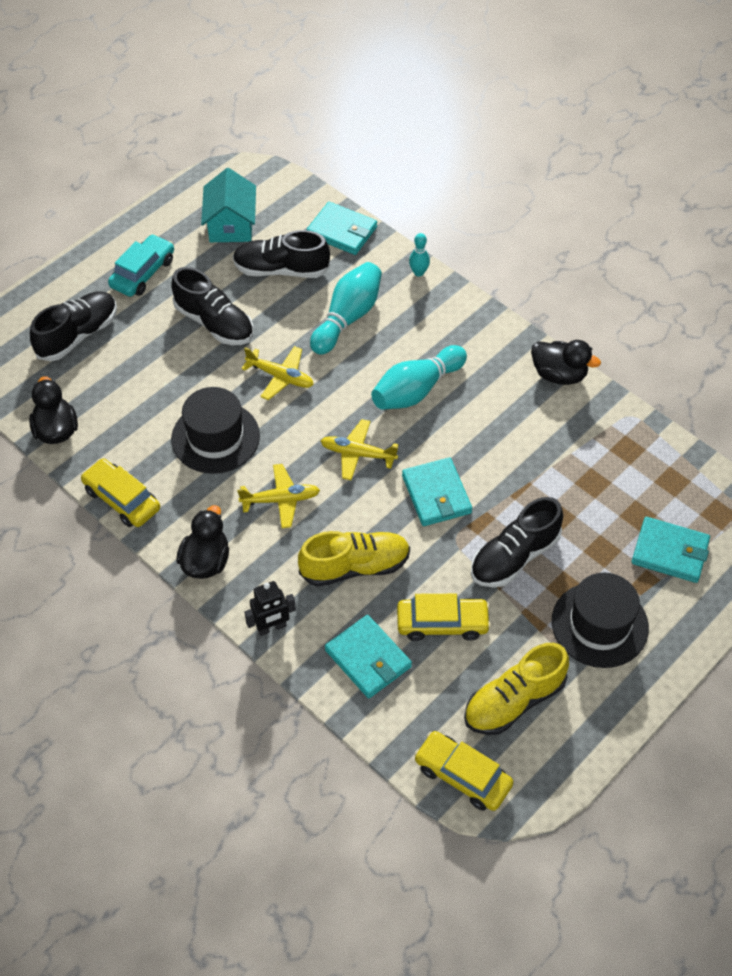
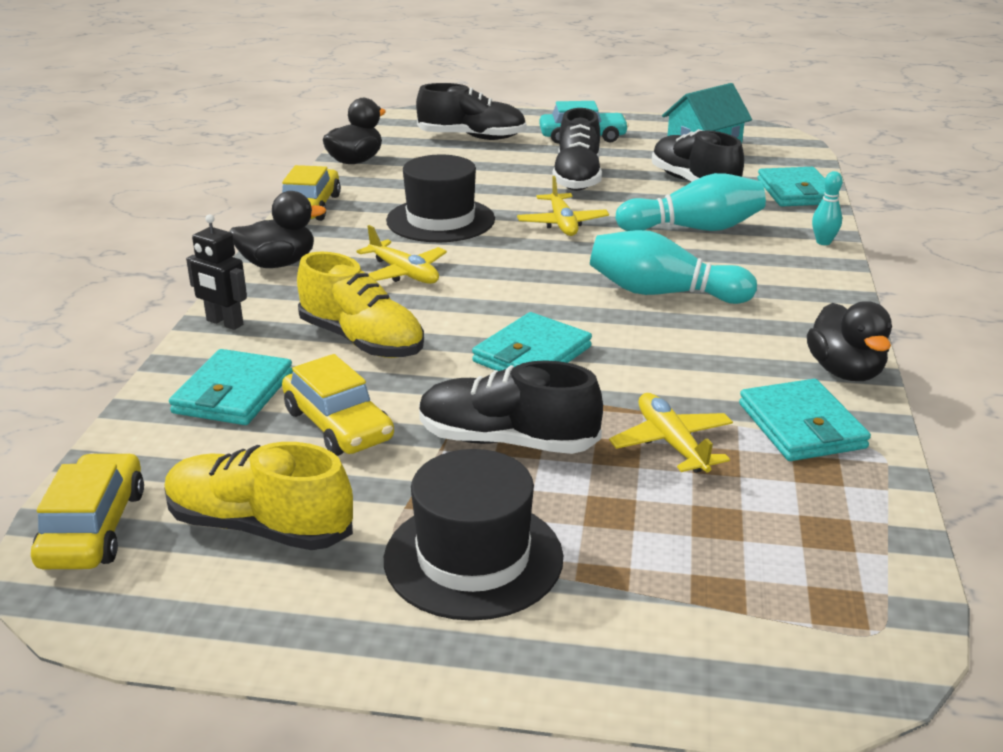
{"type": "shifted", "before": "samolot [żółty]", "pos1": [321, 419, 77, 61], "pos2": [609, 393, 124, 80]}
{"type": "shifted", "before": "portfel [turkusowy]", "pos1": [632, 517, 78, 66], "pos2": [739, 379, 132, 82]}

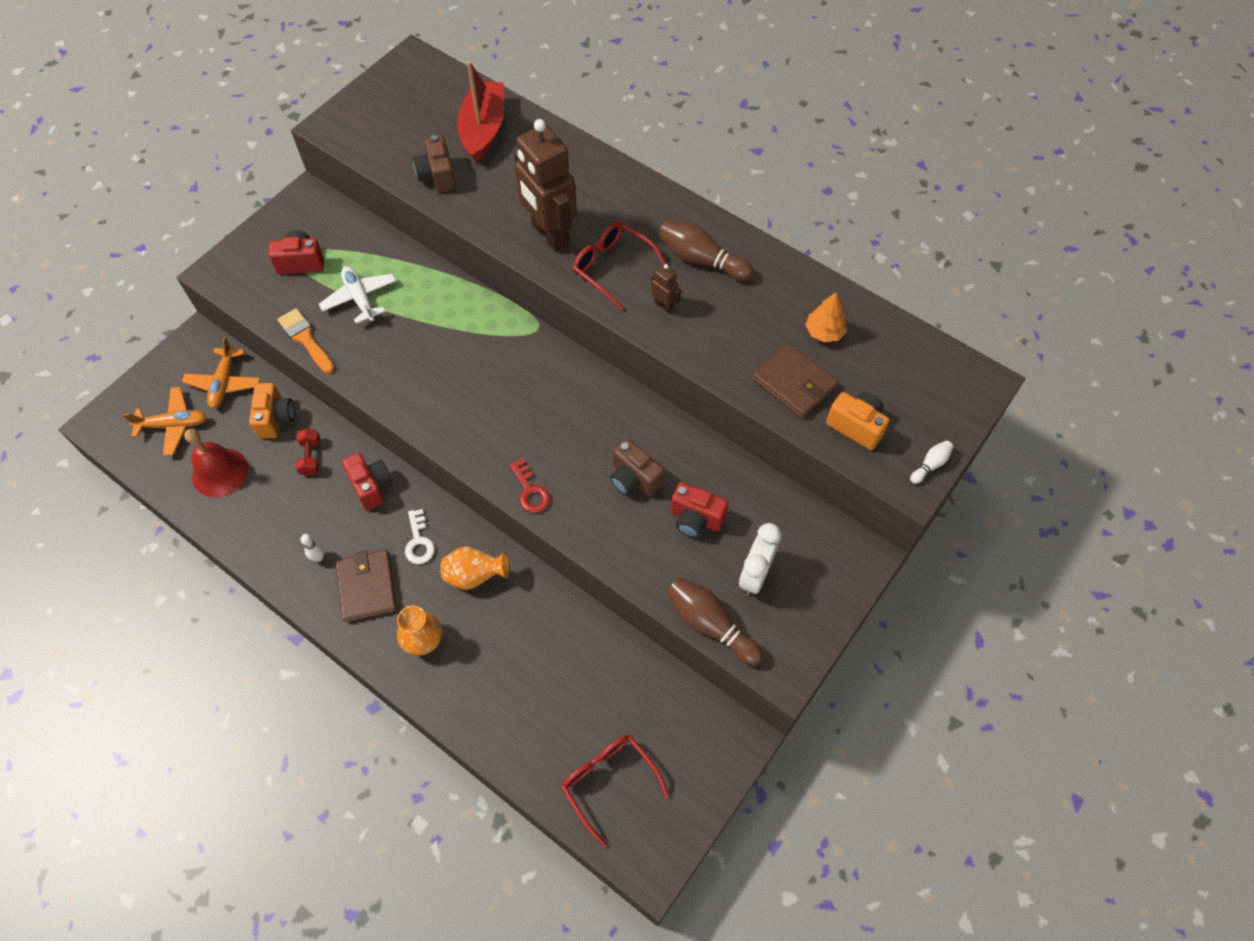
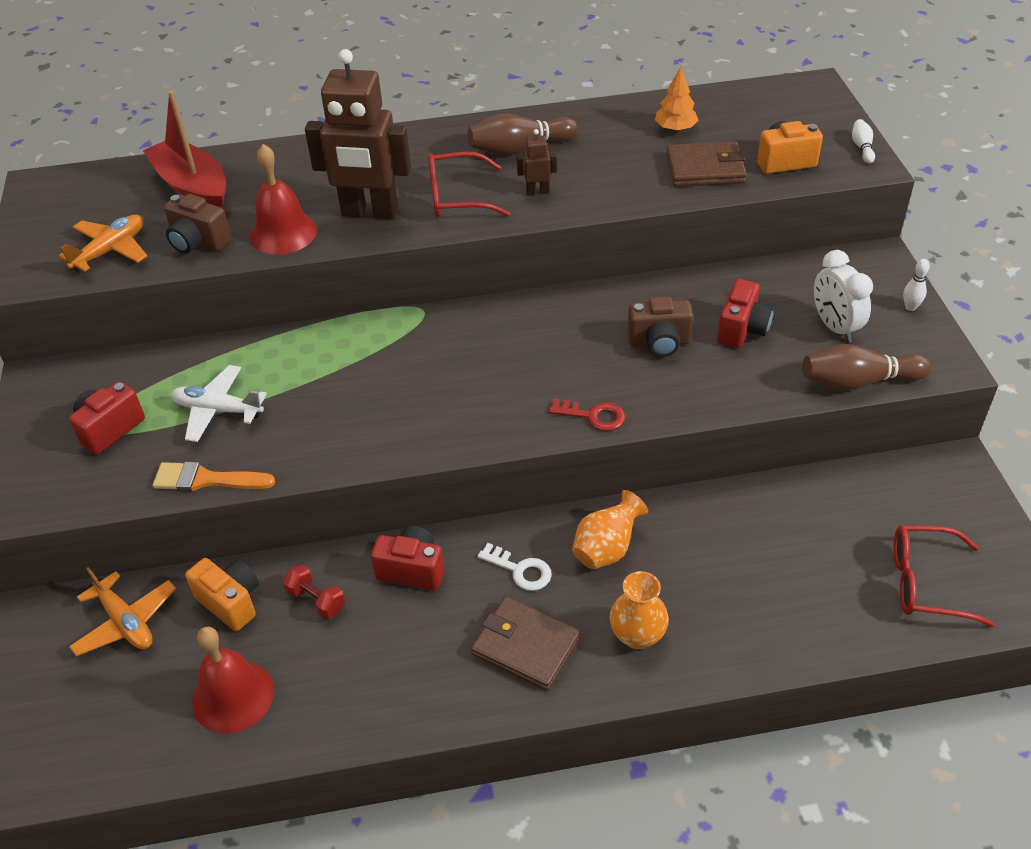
{"type": "shifted", "before": "samolot [pomarańczowy]", "pos1": [123, 387, 84, 69], "pos2": [58, 215, 89, 58]}
{"type": "new", "after": "dzwonek [czerwony]", "pos2": [250, 144, 67, 111]}
{"type": "rotated", "before": "aparat fotograficzny [czerwony]", "pos1": [670, 482, 59, 56], "pos2": [717, 279, 57, 69], "turn": -45}
{"type": "shifted", "before": "kręgiel [biały]", "pos1": [301, 534, 24, 28], "pos2": [903, 259, 27, 52]}

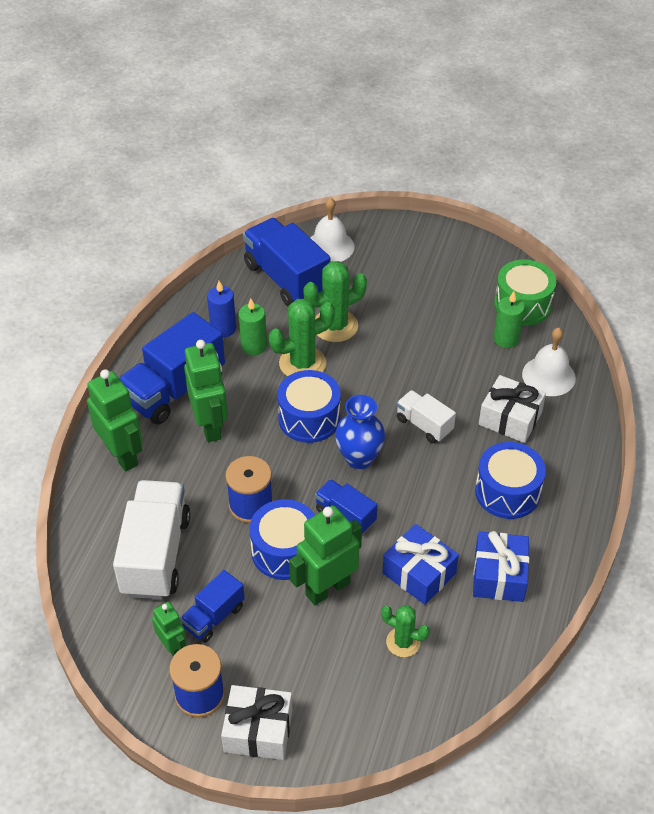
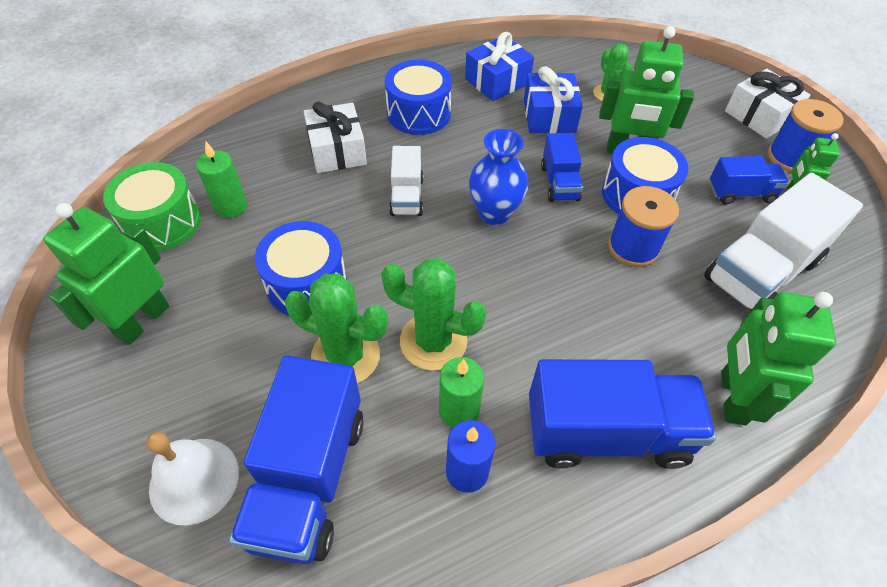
{"type": "shifted", "before": "robot [zielony]", "pos1": [184, 340, 44, 102], "pos2": [43, 203, 126, 142]}
{"type": "shifted", "before": "bęben [niebieski]", "pos1": [277, 370, 64, 73], "pos2": [255, 221, 92, 95]}
{"type": "gone", "before": "dzwonek [biały]", "pos1": [522, 328, 54, 68]}

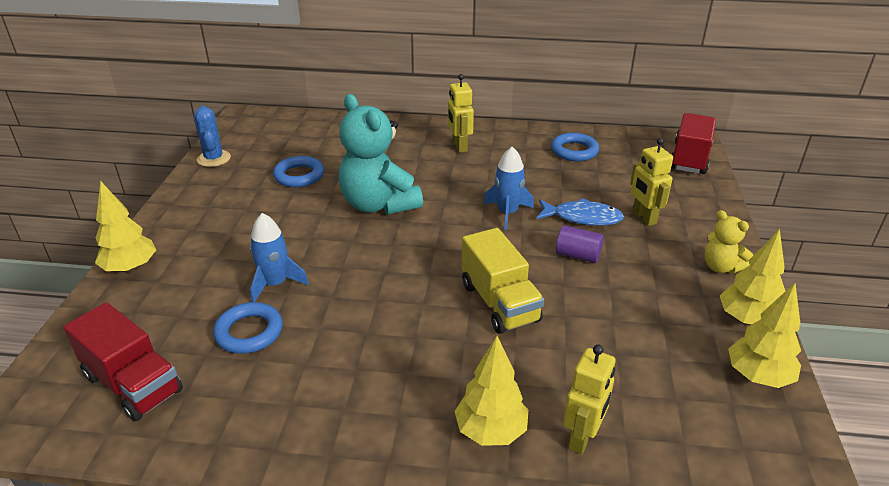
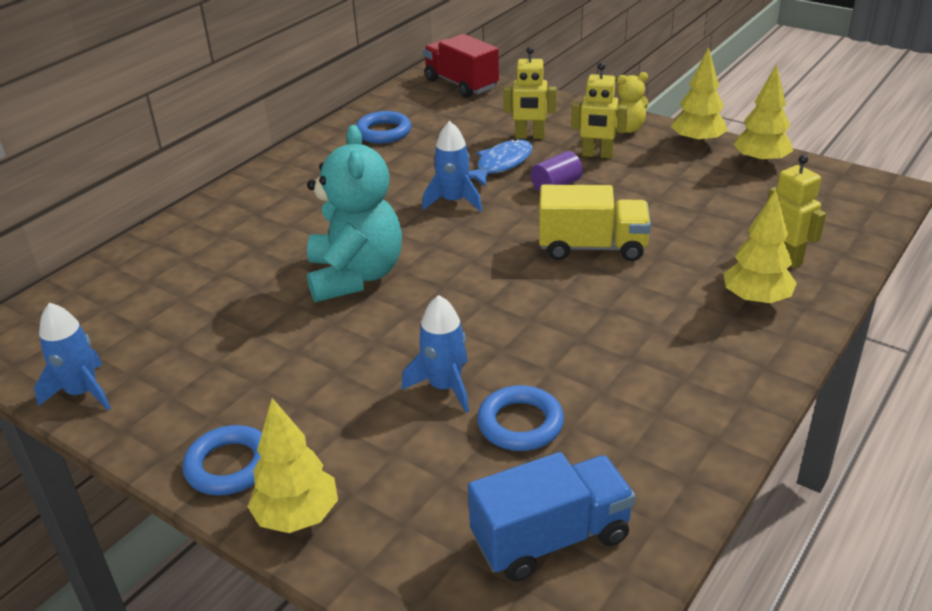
{"type": "swapped", "before": "kaktus [niebieski]", "after": "rakieta [niebieski]", "pos1": [194, 106, 37, 61], "pos2": [34, 303, 77, 107]}
{"type": "shifted", "before": "pierścień [niebieski]", "pos1": [273, 156, 51, 31], "pos2": [182, 425, 80, 70]}
{"type": "rotated", "before": "miś [turkusowy]", "pos1": [339, 94, 84, 121], "pos2": [307, 125, 95, 177], "turn": -90}
{"type": "repainted", "before": "ciężarówka [czerwony]", "after": "ciężarówka [niebieski]", "pos1": [64, 302, 119, 119], "pos2": [468, 452, 168, 130]}
{"type": "shifted", "before": "robot [żółty]", "pos1": [448, 74, 26, 79], "pos2": [571, 63, 56, 96]}

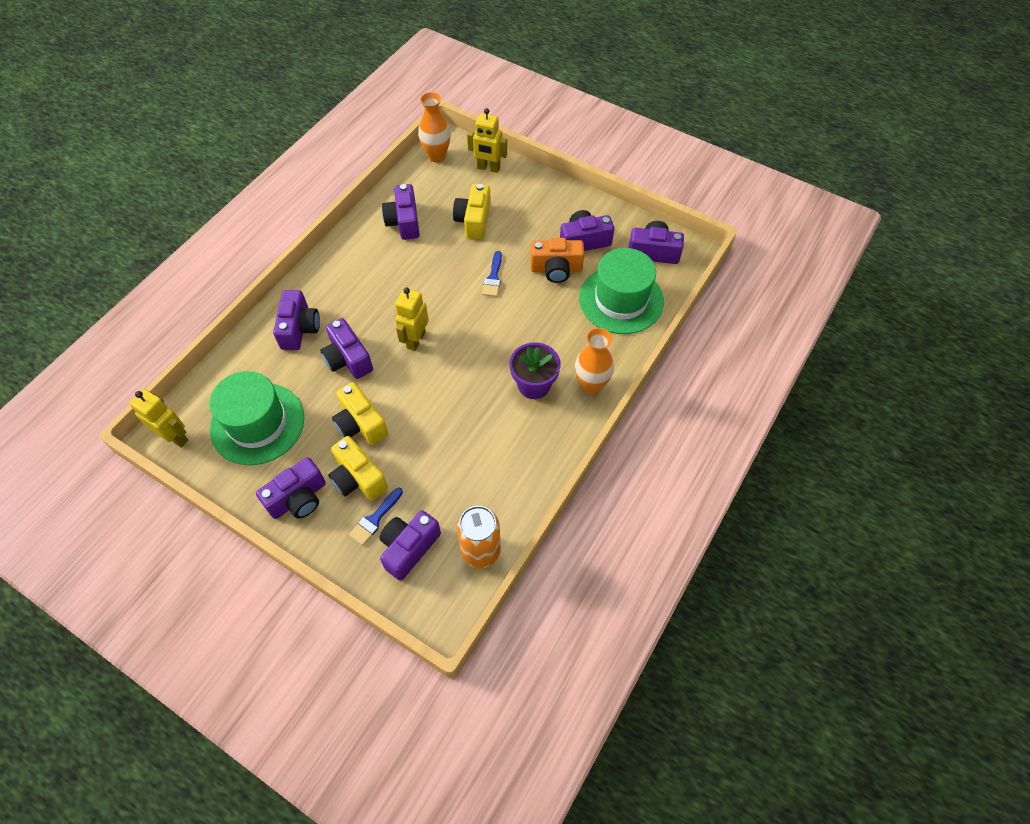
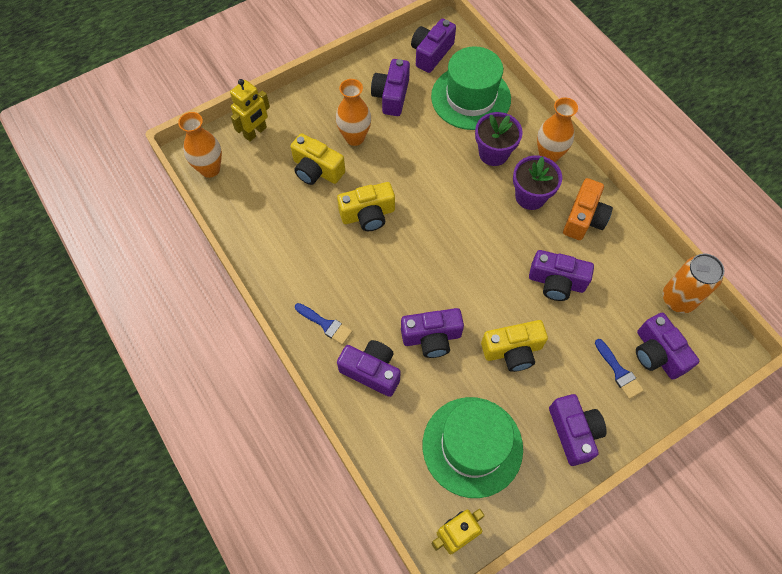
{"type": "shifted", "before": "pędzel [niebieski]", "pos1": [482, 251, 20, 46], "pos2": [295, 303, 57, 42]}
{"type": "new", "after": "wazon [pomarańczowy]", "pos2": [336, 79, 35, 67]}
{"type": "shifted", "before": "aparat fotograficzny [żółty]", "pos1": [328, 436, 60, 65], "pos2": [337, 182, 58, 49]}
{"type": "new", "after": "doniczka [fioletowy]", "pos2": [475, 112, 48, 54]}
{"type": "shifted", "before": "aparat fotograficzny [fioletowy]", "pos1": [382, 184, 38, 56], "pos2": [529, 250, 65, 51]}
{"type": "shifted", "before": "aparat fotograficzny [pomarańczowy]", "pos1": [530, 238, 54, 45], "pos2": [563, 178, 50, 62]}
{"type": "gone", "before": "robot [żółty]", "pos1": [395, 287, 34, 64]}

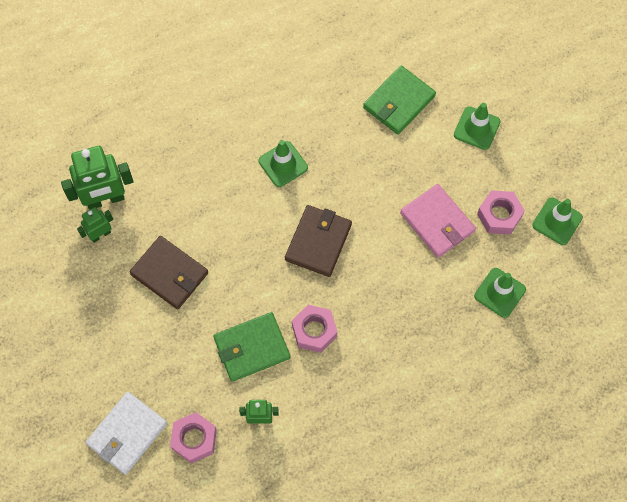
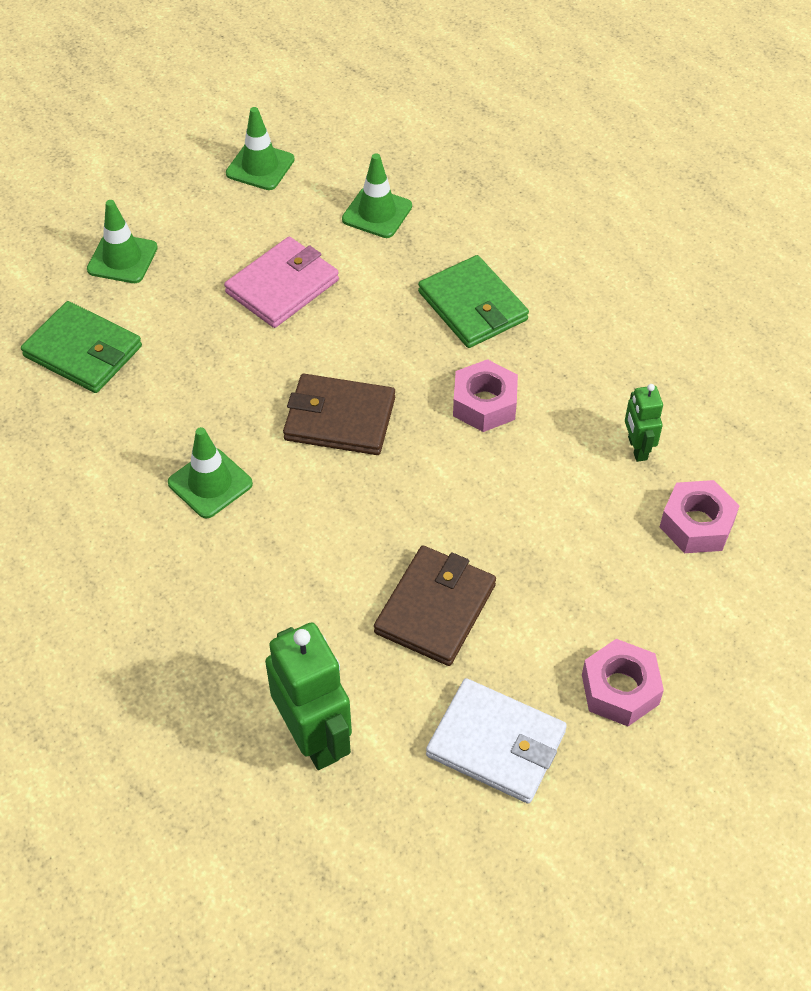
{"type": "shifted", "before": "portfel [zielony]", "pos1": [213, 312, 78, 70], "pos2": [418, 255, 111, 93]}
{"type": "shifted", "before": "portfel [biały]", "pos1": [86, 392, 81, 83], "pos2": [426, 678, 141, 125]}
{"type": "shifted", "before": "nakrętka [różowy]", "pos1": [477, 190, 48, 45], "pos2": [582, 639, 82, 87]}
{"type": "gone", "before": "robot [zielony]", "pos1": [77, 207, 36, 36]}

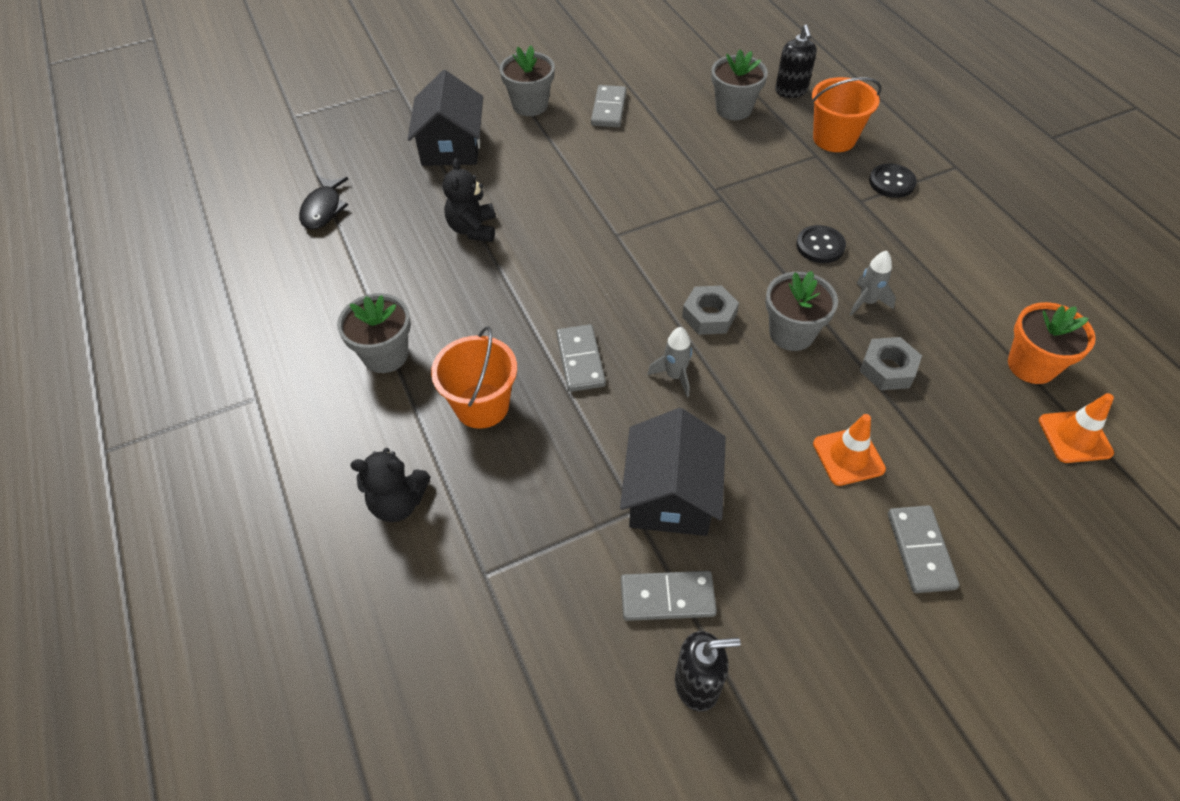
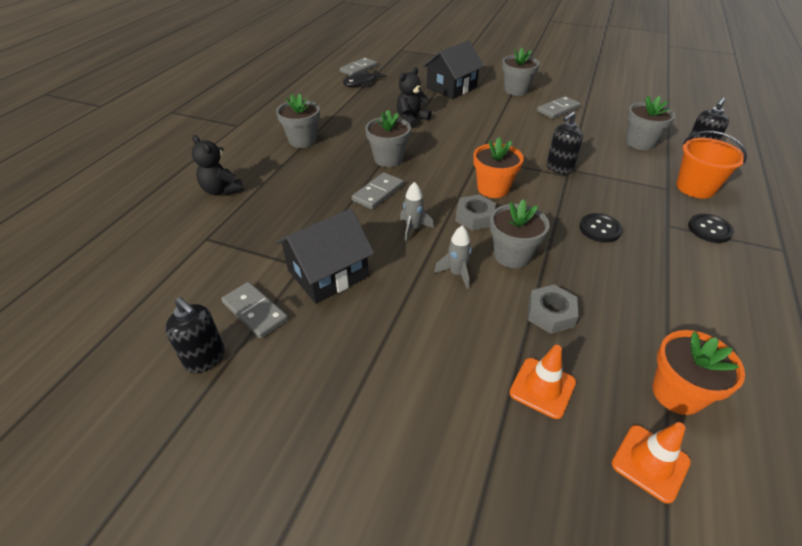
{"type": "shifted", "before": "kostka domina [szary]", "pos1": [888, 505, 71, 88], "pos2": [340, 58, 37, 18]}
{"type": "new", "after": "doniczka [szary]", "pos2": [365, 110, 46, 57]}
{"type": "shifted", "before": "rakieta [szary]", "pos1": [849, 251, 47, 65], "pos2": [434, 226, 37, 63]}
{"type": "new", "after": "doniczka [pomarańczowy]", "pos2": [473, 137, 51, 61]}
{"type": "shifted", "before": "pachołek [pomarańczowy]", "pos1": [813, 414, 73, 72], "pos2": [509, 345, 67, 74]}
{"type": "new", "after": "dozownik mydła [czarny]", "pos2": [547, 112, 36, 62]}
{"type": "gone", "before": "wiadro [pomarańczowy]", "pos1": [431, 326, 86, 103]}

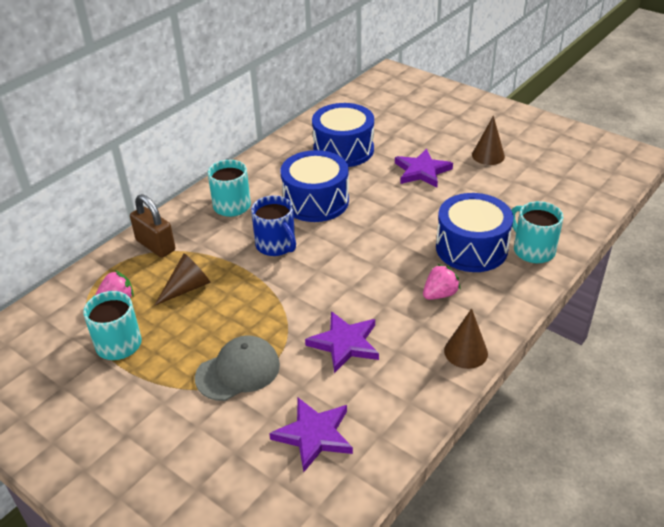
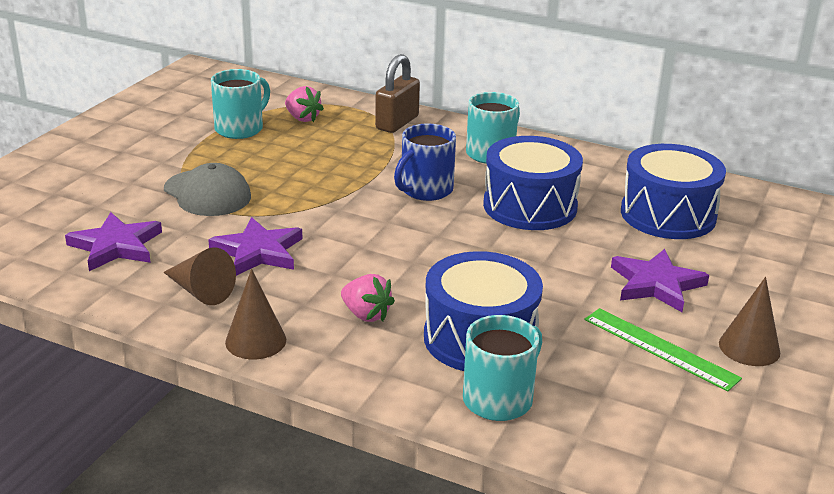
{"type": "shifted", "before": "stożek [brązowy]", "pos1": [154, 253, 57, 53], "pos2": [163, 247, 73, 58]}
{"type": "new", "after": "linijka [zielony]", "pos2": [584, 308, 158, 83]}

